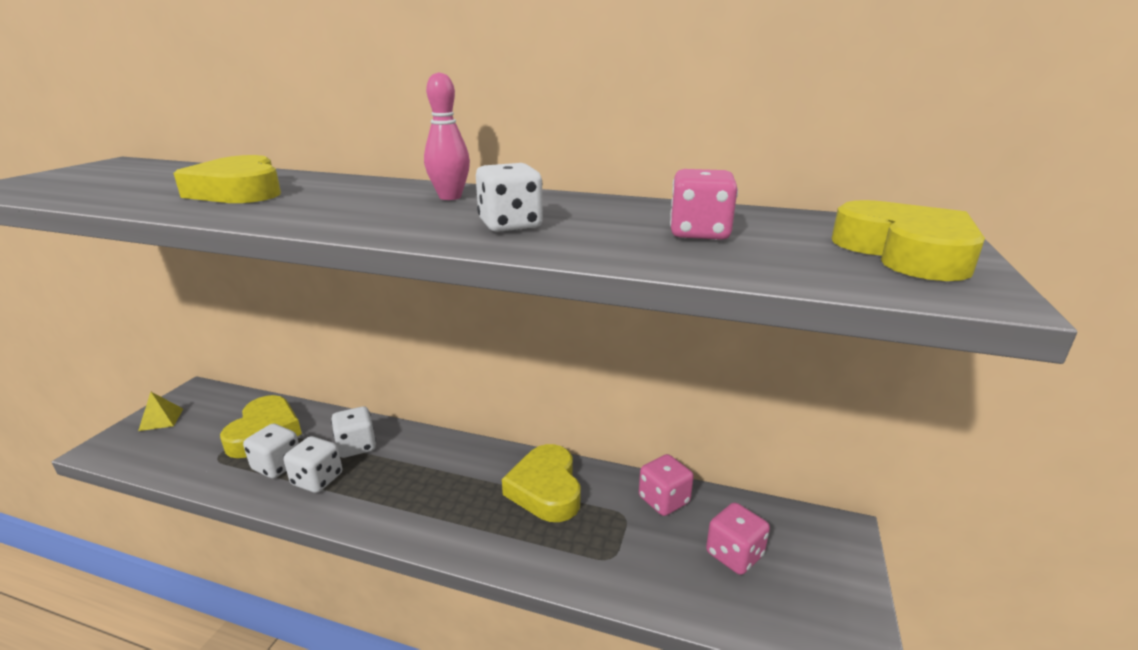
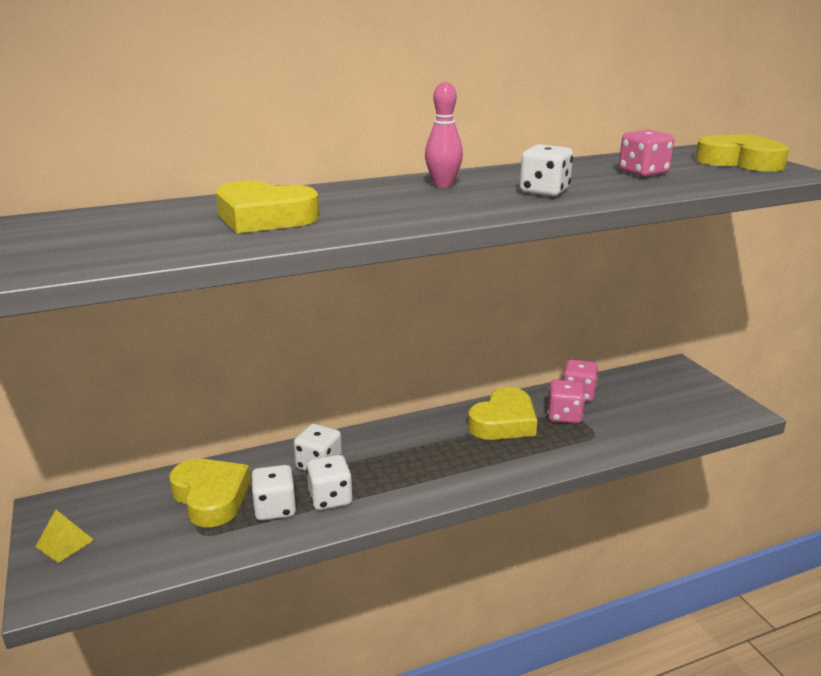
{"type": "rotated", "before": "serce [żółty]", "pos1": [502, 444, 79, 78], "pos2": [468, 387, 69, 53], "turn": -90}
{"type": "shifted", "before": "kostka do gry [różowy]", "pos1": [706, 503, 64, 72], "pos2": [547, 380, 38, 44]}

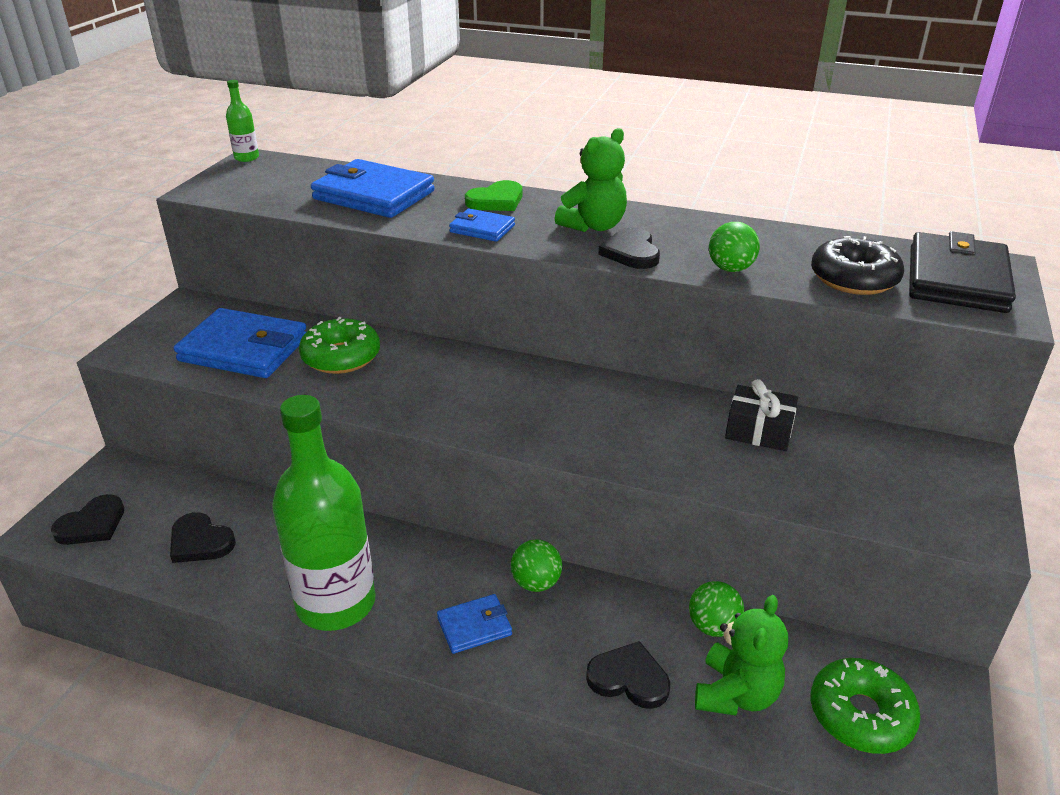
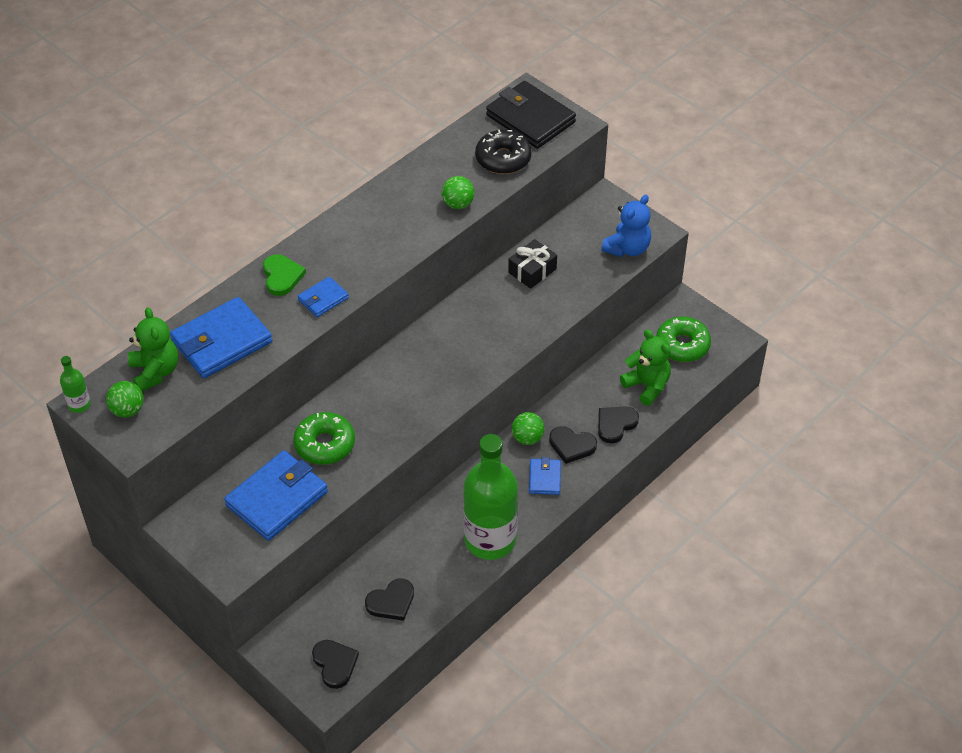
{"type": "shifted", "before": "piłka [zielony]", "pos1": [689, 581, 55, 56], "pos2": [106, 381, 38, 37]}
{"type": "shifted", "before": "miś [zielony]", "pos1": [555, 128, 72, 104], "pos2": [128, 307, 50, 85]}
{"type": "shifted", "before": "serce [czarny]", "pos1": [598, 228, 62, 41], "pos2": [549, 426, 48, 38]}
{"type": "new", "after": "miś [niebieski]", "pos2": [601, 195, 50, 62]}

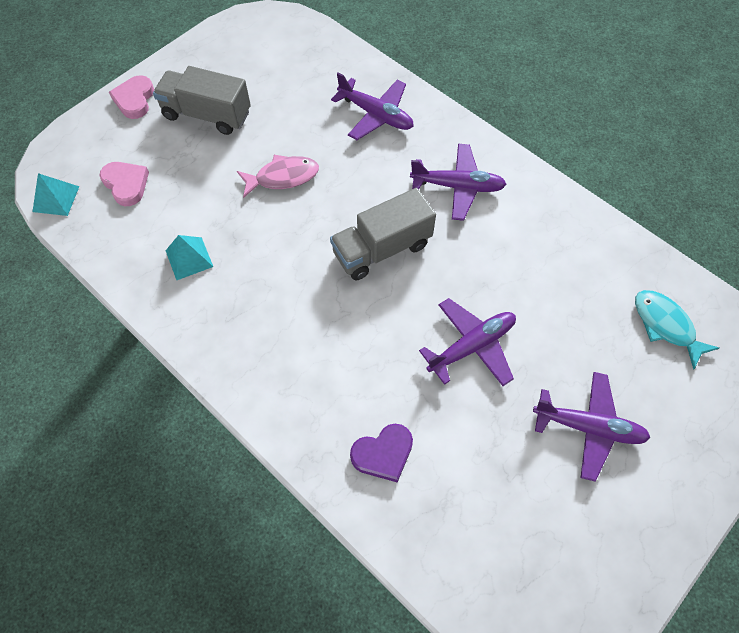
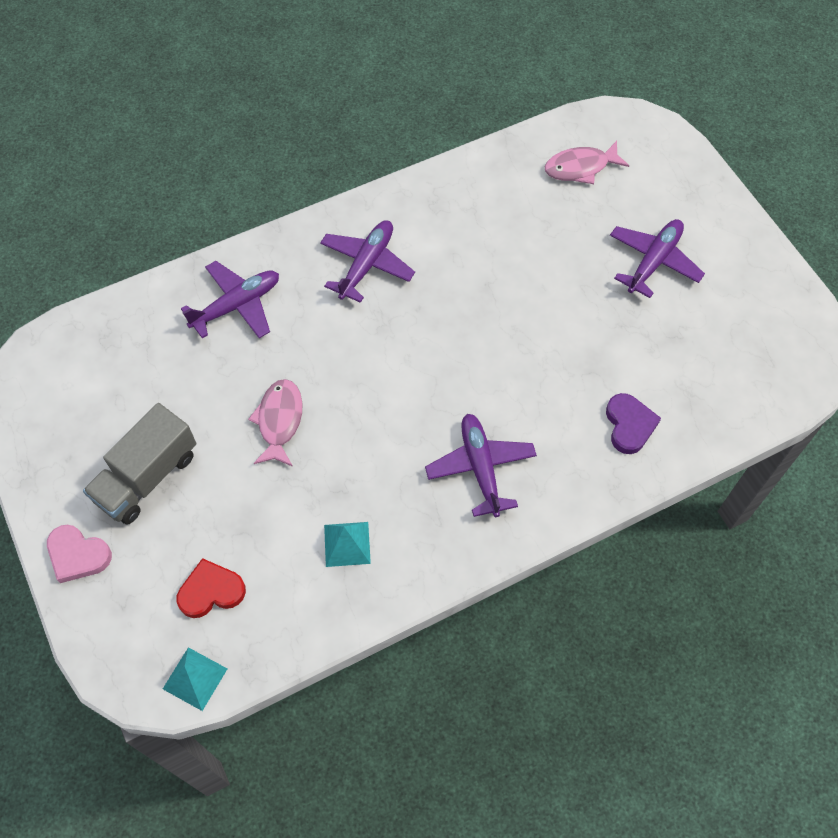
{"type": "repainted", "before": "serce [różowy]", "after": "serce [czerwony]", "pos1": [99, 162, 50, 44], "pos2": [177, 558, 69, 60]}
{"type": "shifted", "before": "samolot [fioletowy]", "pos1": [419, 298, 97, 88], "pos2": [425, 414, 112, 103]}
{"type": "repainted", "before": "ryba [turkusowy]", "after": "ryba [różowy]", "pos1": [635, 290, 84, 80], "pos2": [545, 141, 84, 43]}
{"type": "gone", "before": "ciężarówka [szary]", "pos1": [330, 188, 106, 92]}

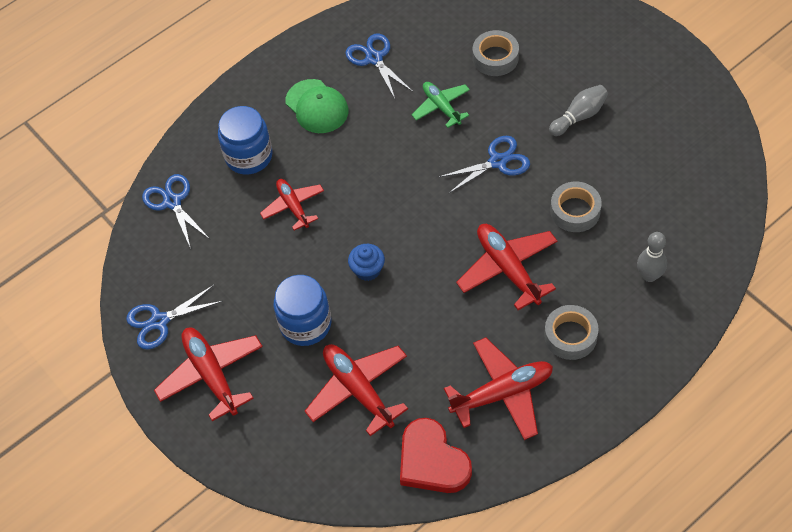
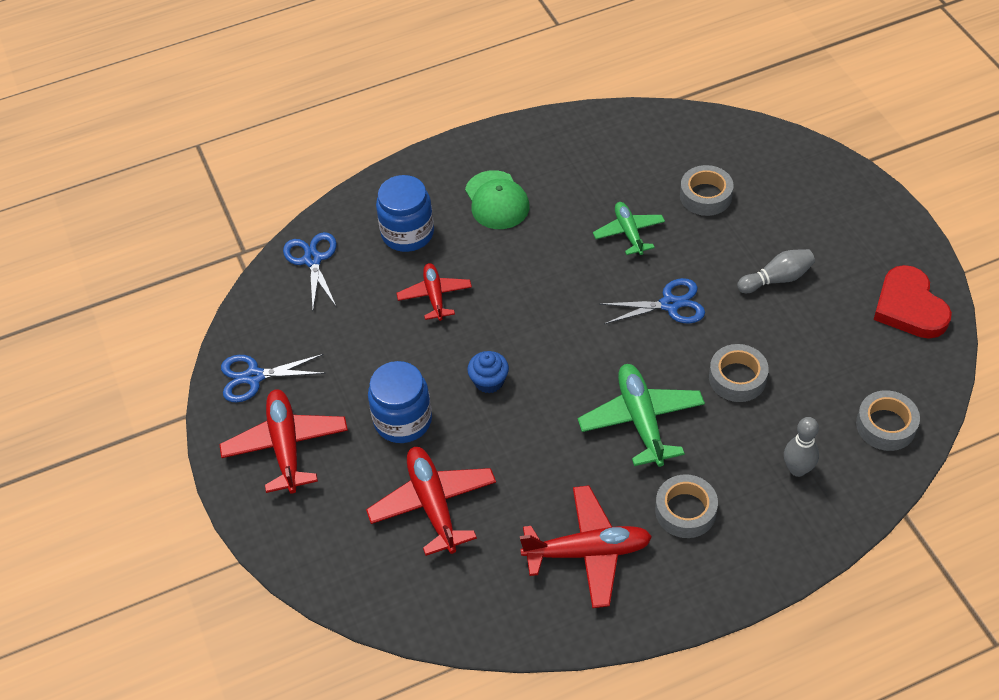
{"type": "repainted", "before": "samolot [czerwony]", "after": "samolot [zielony]", "pos1": [456, 224, 102, 86], "pos2": [578, 364, 127, 103]}
{"type": "new", "after": "taśma klejąca [szary]", "pos2": [856, 390, 64, 61]}
{"type": "shifted", "before": "serce [czerwony]", "pos1": [400, 418, 72, 75], "pos2": [873, 265, 79, 74]}
{"type": "gone", "before": "nożyczki [niebieski]", "pos1": [345, 33, 68, 66]}

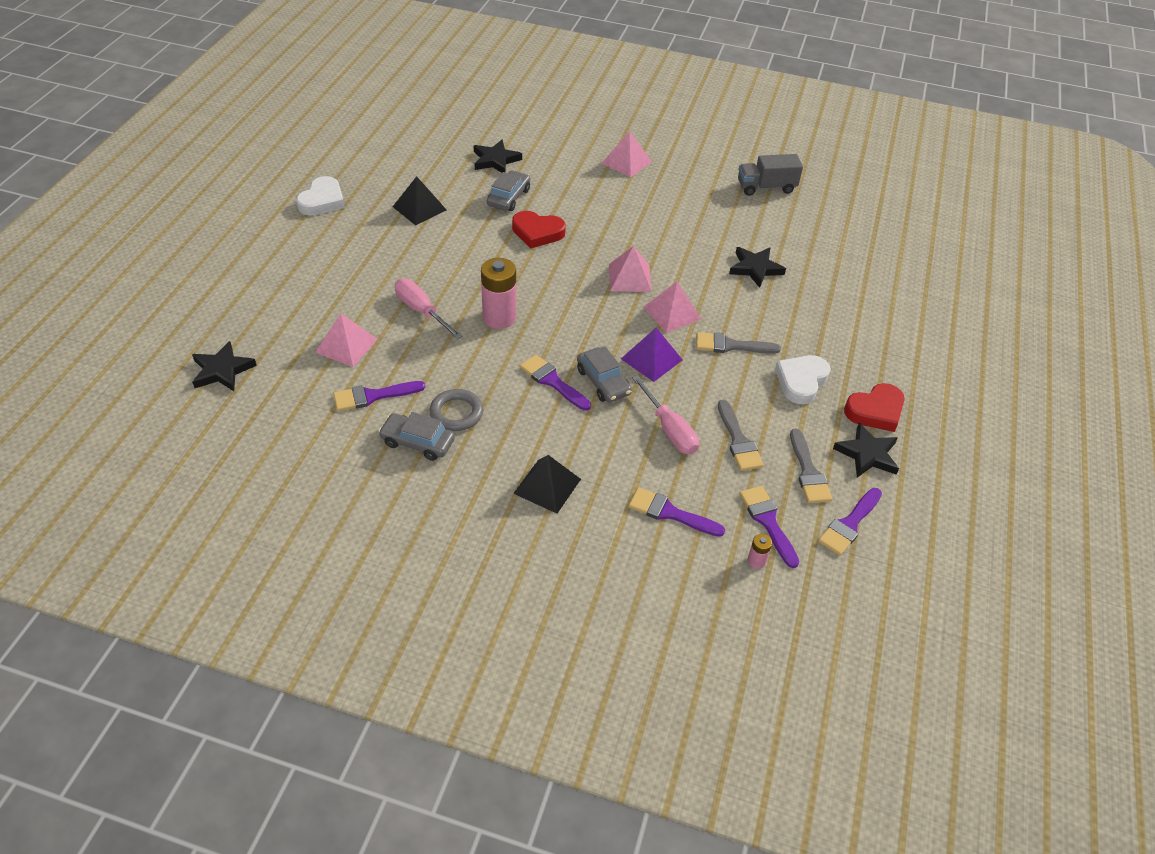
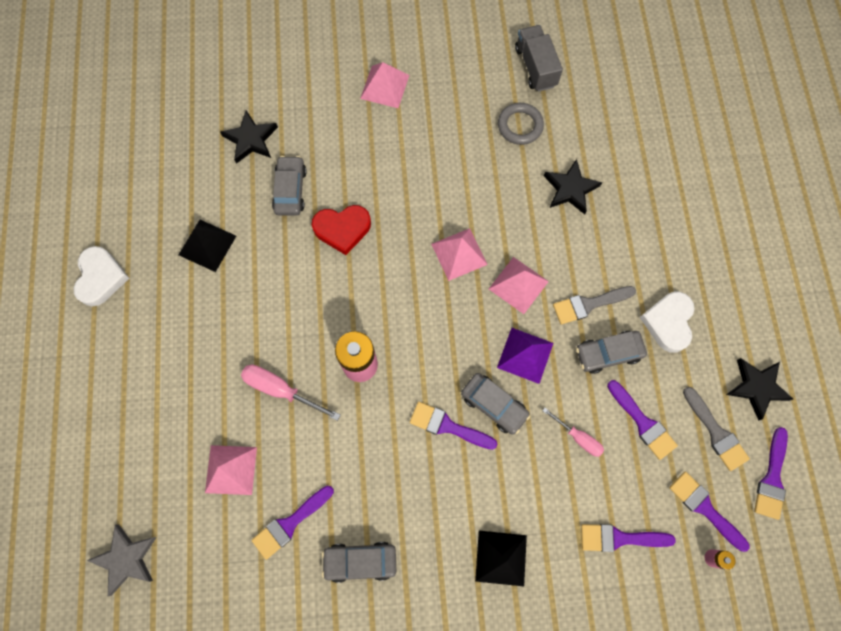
{"type": "repainted", "before": "gwiazda [czarny]", "after": "gwiazda [szary]", "pos1": [192, 341, 65, 50], "pos2": [87, 525, 70, 71]}
{"type": "shifted", "before": "pierścień [szary]", "pos1": [430, 389, 53, 42], "pos2": [498, 103, 46, 42]}
{"type": "rotated", "before": "ciężarówka [szary]", "pos1": [738, 154, 65, 42], "pos2": [515, 25, 48, 67], "turn": 105}
{"type": "scaled", "before": "śrubokręt [różowy]", "pos1": [632, 375, 67, 79], "pos2": [542, 408, 62, 49], "scale": 0.65}
{"type": "new", "after": "samochód [szary]", "pos2": [576, 331, 71, 43]}
{"type": "repainted", "before": "pędzel [szary]", "after": "pędzel [fioletowy]", "pos1": [718, 400, 46, 71], "pos2": [607, 380, 71, 80]}
{"type": "gone", "before": "serce [czerwony]", "pos1": [844, 383, 61, 49]}

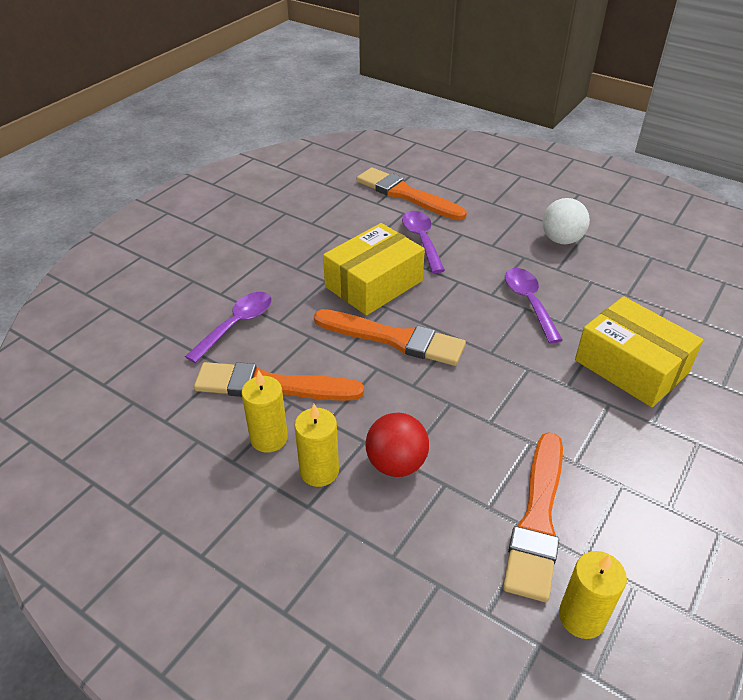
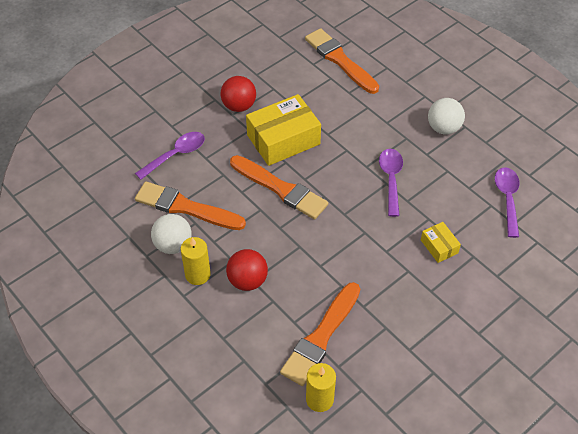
{"type": "swapped", "before": "świeca [żółty]", "after": "piłka [biały]", "pos1": [241, 370, 47, 83], "pos2": [151, 214, 41, 40]}
{"type": "new", "after": "piłka [czerwony]", "pos2": [221, 76, 35, 36]}
{"type": "scaled", "before": "pudełko [żółty]", "pos1": [575, 296, 128, 111], "pos2": [421, 222, 40, 41], "scale": 0.49}
{"type": "shifted", "before": "łyżka [fioletowy]", "pos1": [402, 211, 43, 62], "pos2": [495, 167, 24, 71]}

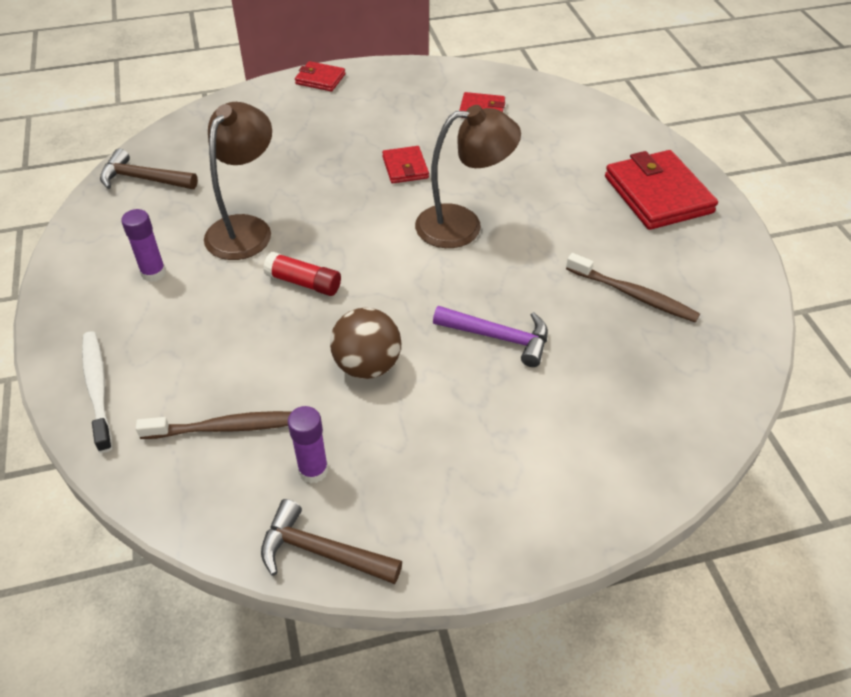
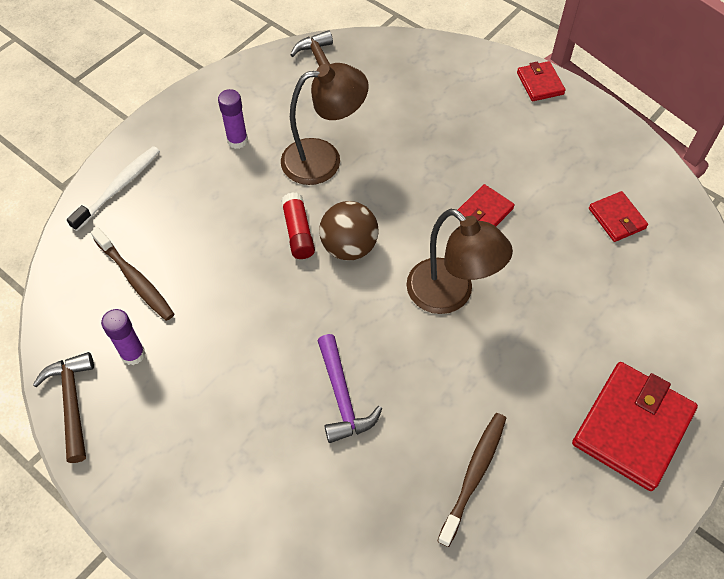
{"type": "shifted", "before": "piłka [brązowy]", "pos1": [330, 308, 71, 71], "pos2": [319, 201, 60, 60]}
{"type": "rotated", "before": "szczoteczka do zębów [brązowy]", "pos1": [566, 253, 134, 70], "pos2": [437, 413, 69, 134], "turn": -150}

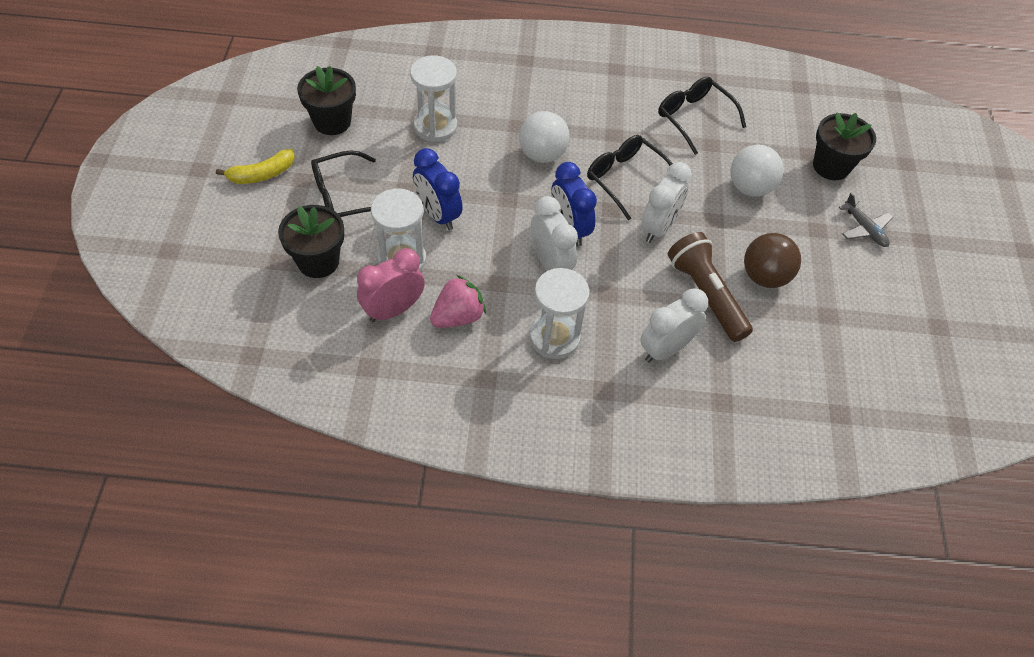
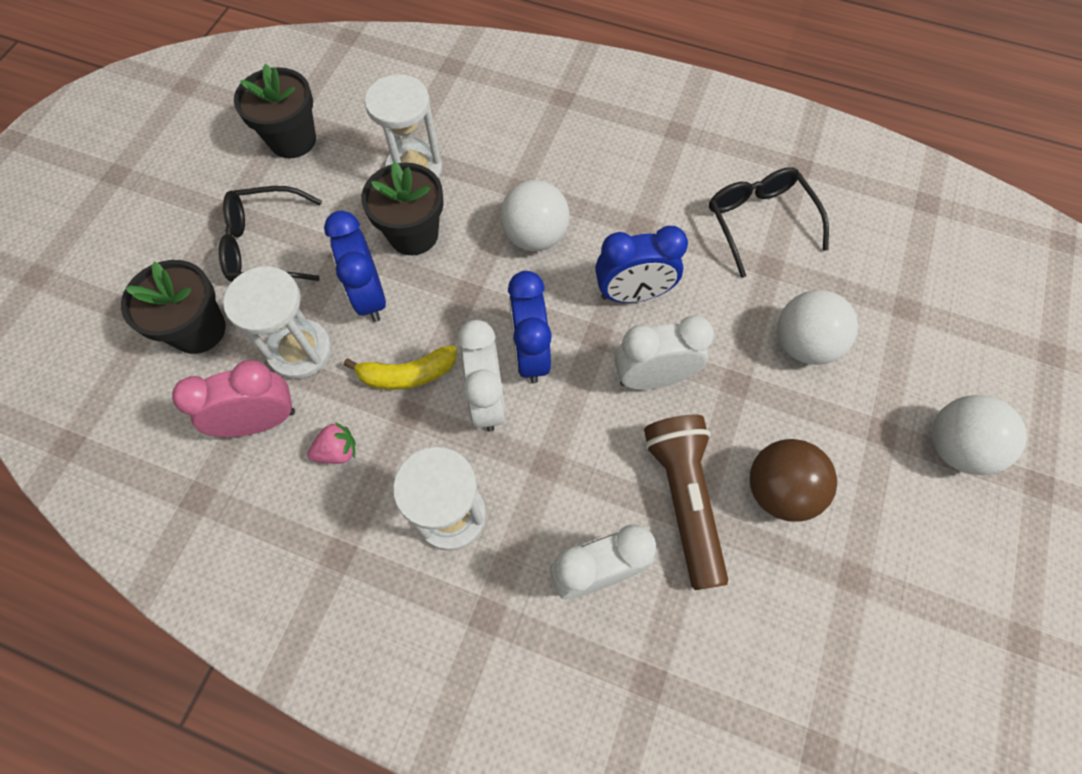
{"type": "scaled", "before": "truskawka [różowy]", "pos1": [430, 275, 56, 53], "pos2": [307, 422, 49, 42], "scale": 0.62}
{"type": "shifted", "before": "banan [żółty]", "pos1": [216, 149, 79, 35], "pos2": [344, 345, 113, 45]}
{"type": "shifted", "before": "doniczka [czarny]", "pos1": [813, 113, 63, 67], "pos2": [361, 161, 83, 94]}
{"type": "swapped", "before": "okulary [czarny]", "after": "budzik [niebieski]", "pos1": [587, 135, 86, 85], "pos2": [595, 226, 93, 77]}
{"type": "rotated", "before": "budzik [biały]", "pos1": [641, 162, 51, 81], "pos2": [615, 316, 99, 74], "turn": -150}
{"type": "swapped", "before": "samolot [szary]", "after": "piłka [biały]", "pos1": [839, 193, 54, 54], "pos2": [932, 395, 95, 80]}

